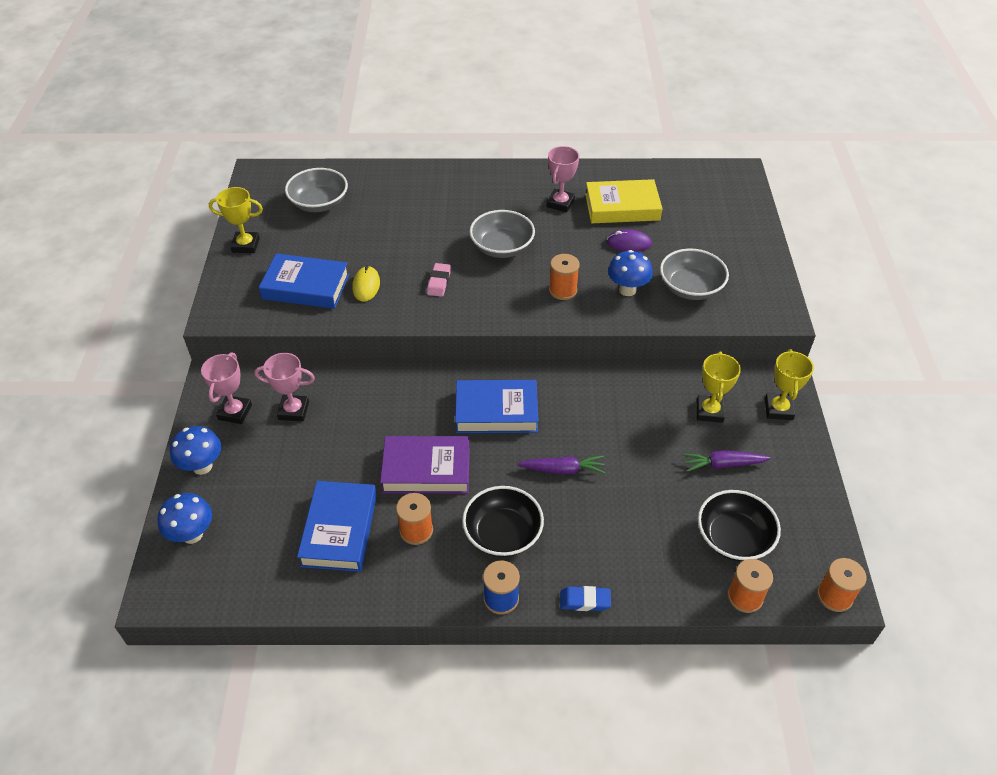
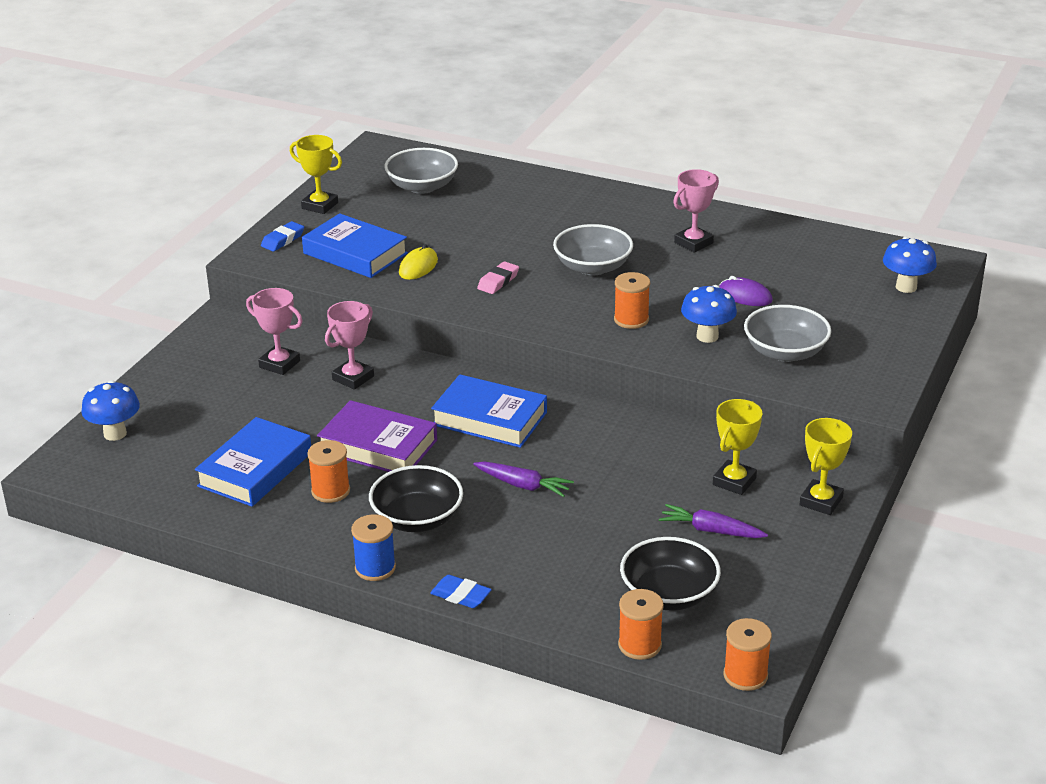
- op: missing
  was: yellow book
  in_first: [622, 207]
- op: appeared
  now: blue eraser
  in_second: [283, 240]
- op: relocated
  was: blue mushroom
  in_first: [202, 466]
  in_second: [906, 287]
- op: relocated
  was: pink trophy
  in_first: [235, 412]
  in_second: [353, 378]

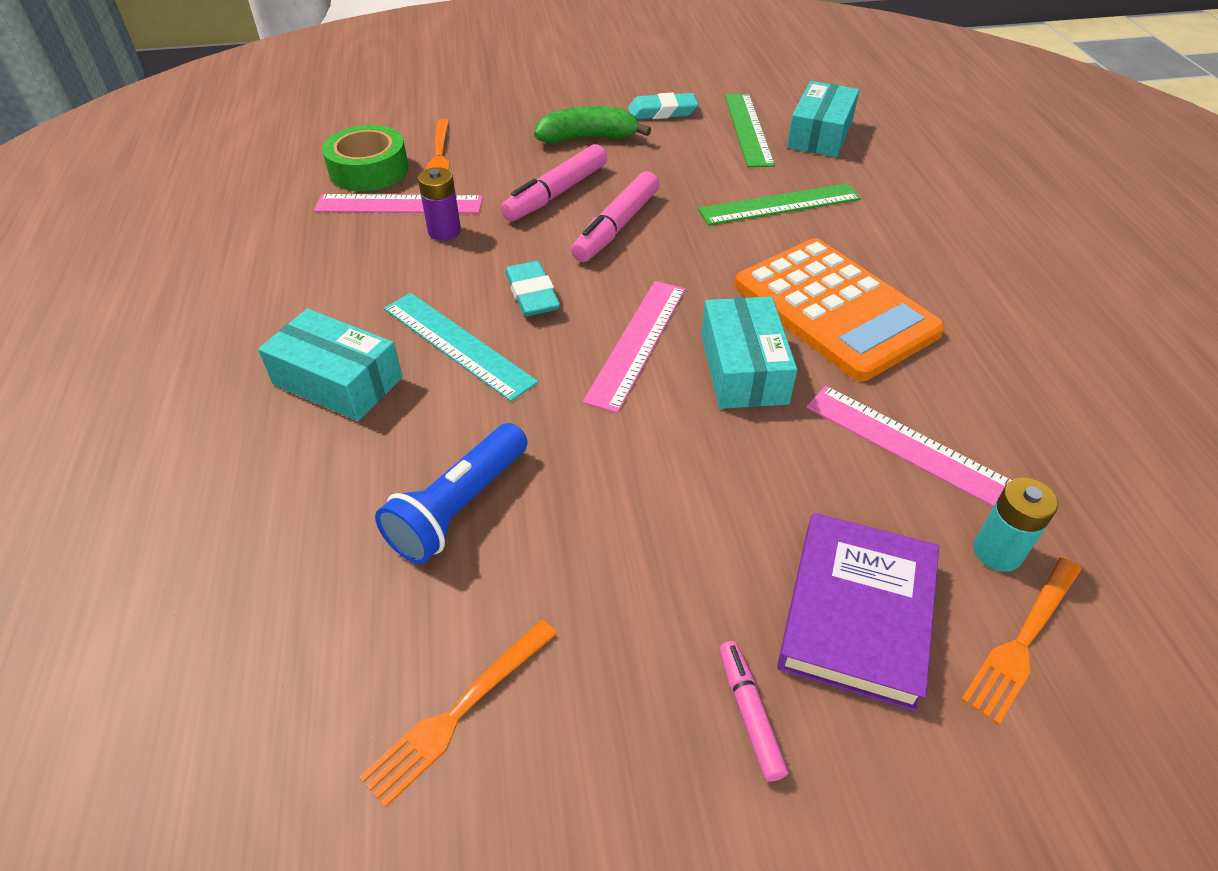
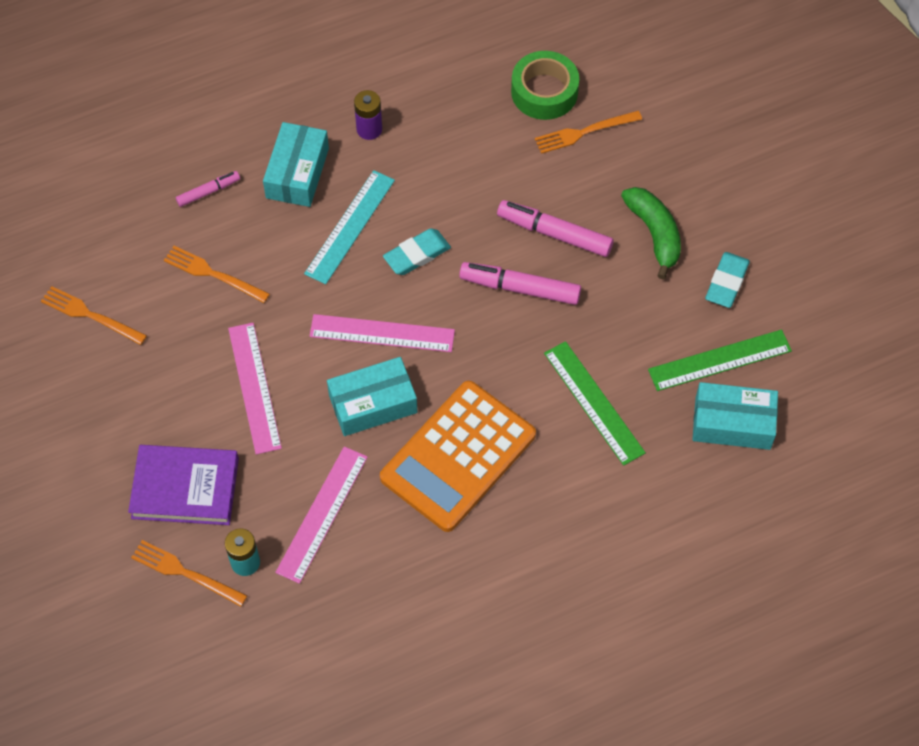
- op: relocated
  was: pink ruler
  in_first: [399, 204]
  in_second: [254, 387]
- op: relocated
  was: purple battery
  in_first: [444, 231]
  in_second: [369, 129]
- op: relocated
  was: pink marker
  in_first: [749, 713]
  in_second: [208, 192]
- op: exchanged
  was: blue flashlight
  now: orange fork
  in_first: [459, 507]
  in_second: [213, 274]
- op: spun
  was: turquoise eraser
  in_first: [662, 112]
  in_second: [726, 282]
  clockwise: 45

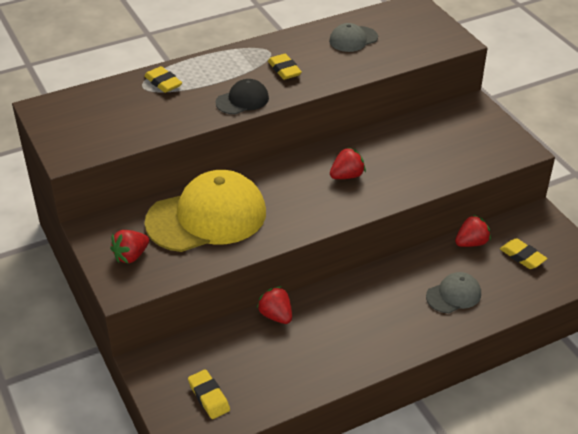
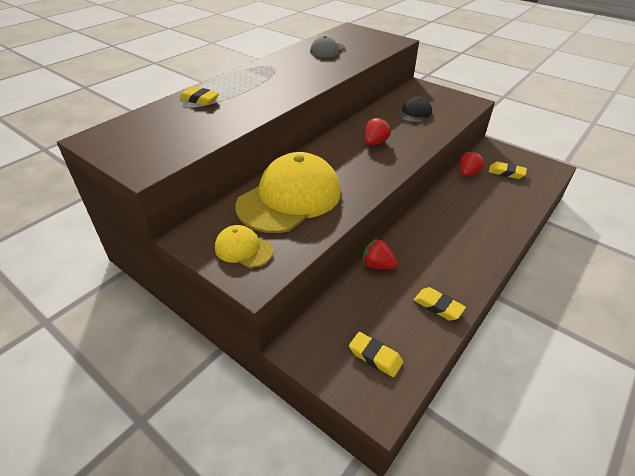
- op: missing
  was: grey cap
  in_first: [454, 295]
- op: relocated
  was: black cap
  in_first: [242, 100]
  in_second: [414, 113]
- op: relocated
  was: yellow eraser
  in_first: [284, 70]
  in_second: [438, 306]
- op: exchanged
  was: red strawberry
  now: yellow cap
  in_first: [131, 256]
  in_second: [243, 249]

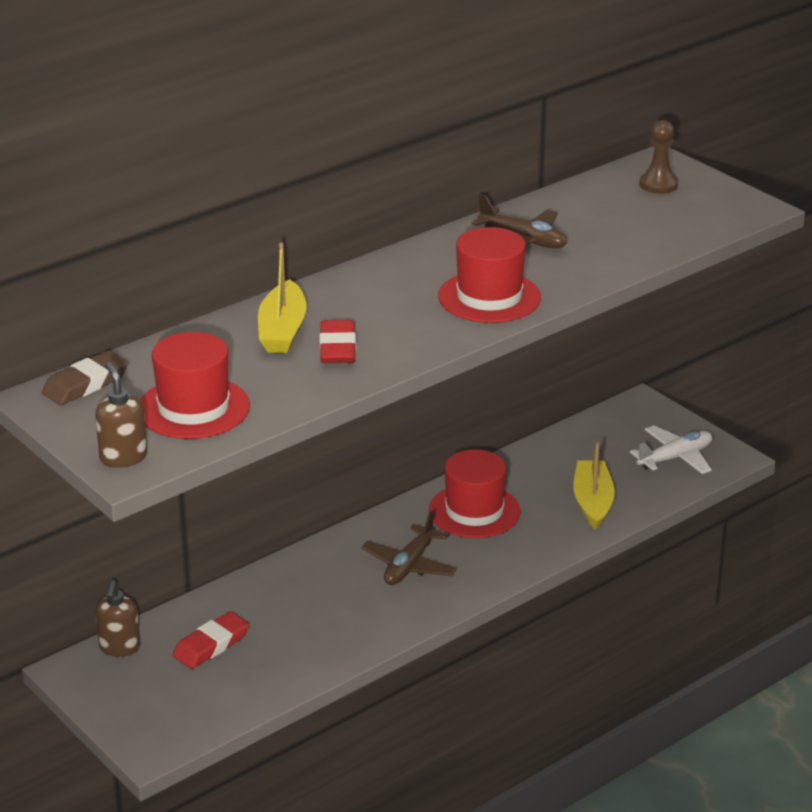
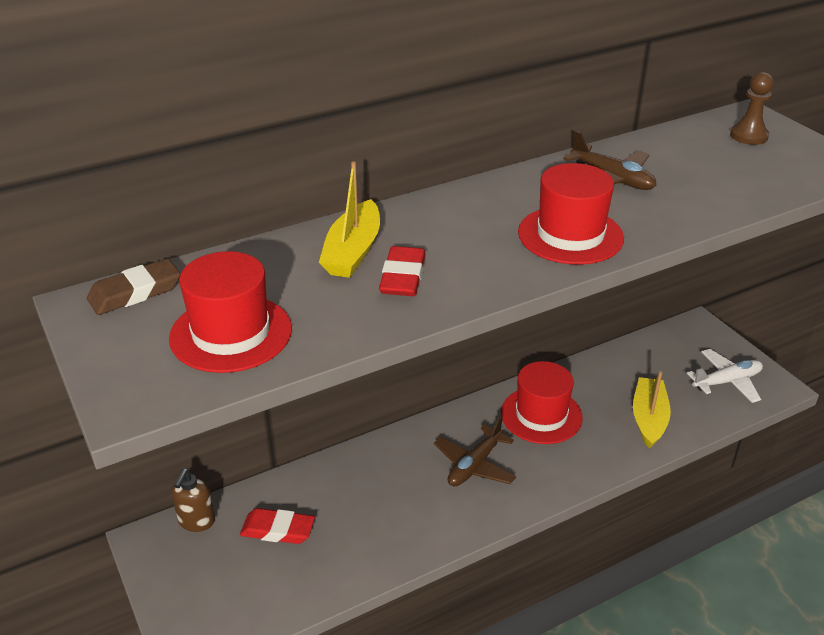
- op: missing
  was: brown soap dispenser
  in_first: [123, 457]
- op: spun
  was: red eraser
  in_first: [211, 645]
  in_second: [278, 530]
  clockwise: 45

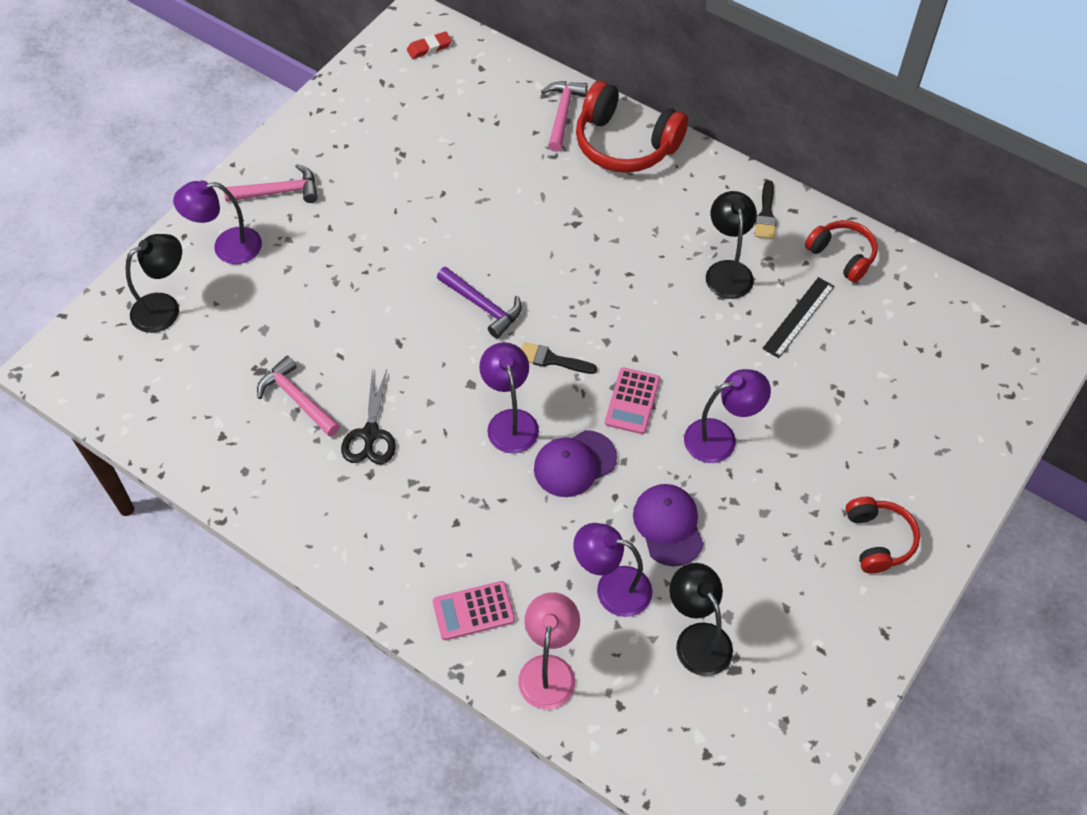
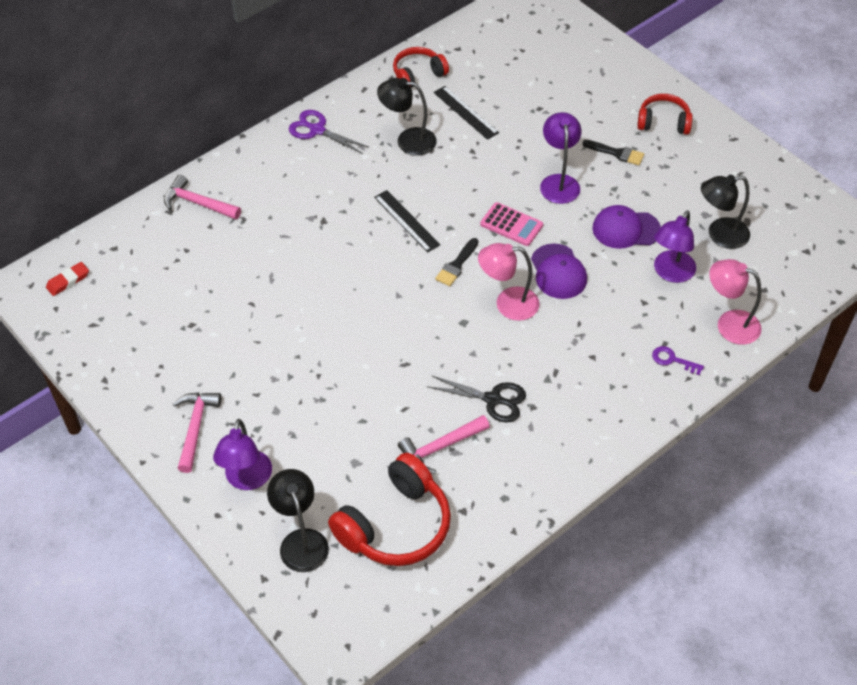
- op: missing
  was: purple hammer
  in_first: [483, 306]
- op: appeared
  now: purple scissors
  in_second: [317, 130]
- op: appeared
  now: black ruler
  in_second: [406, 221]
- op: relocated
  was: red headphones
  in_first: [625, 143]
  in_second: [395, 525]
- op: relocated
  was: black brush
  in_first: [766, 214]
  in_second: [616, 153]
- op: exchanged
  was: pink calculator
  now: purple key
  in_first: [473, 611]
  in_second: [672, 360]
- op: colour
  was: purple lamp
  now: pink lamp
  in_first: [510, 421]
  in_second: [507, 304]
- op: spun
  was: red eraser
  in_first: [429, 48]
  in_second: [68, 281]
  clockwise: 60

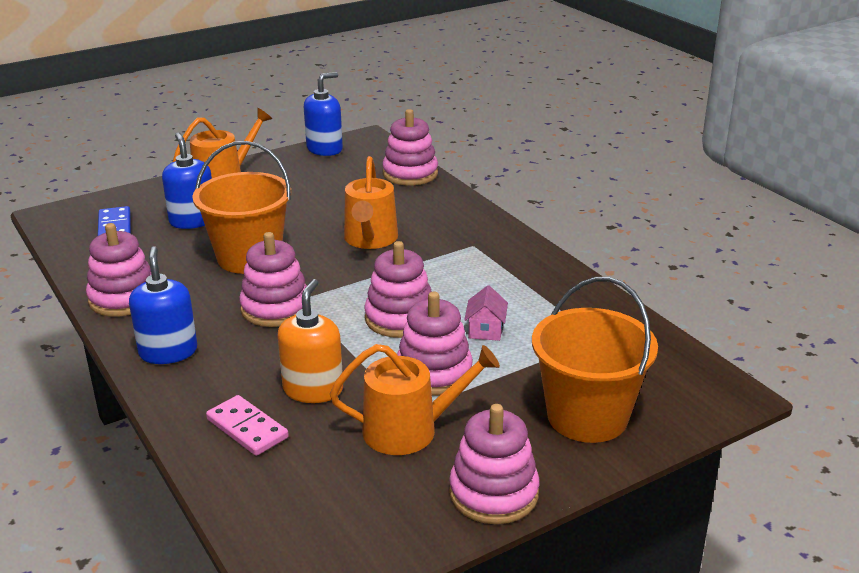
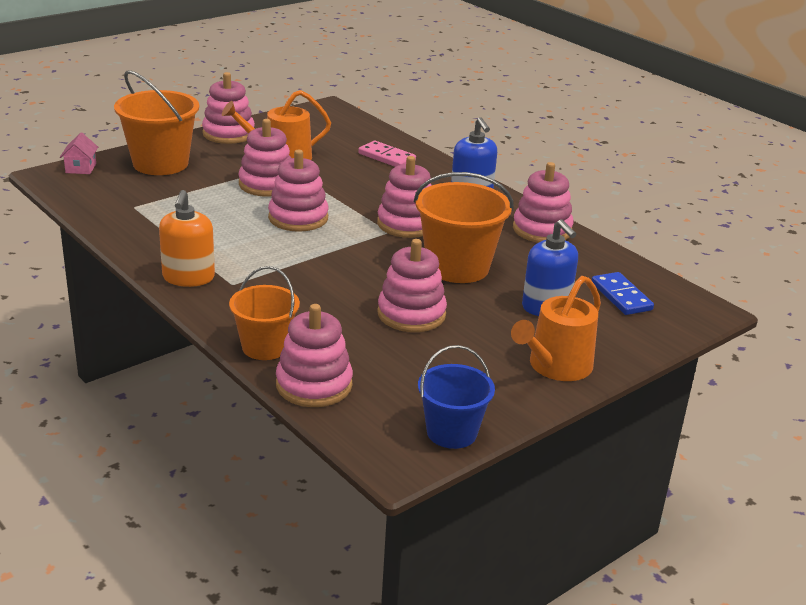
- op: missing
  was: orange watering can
  in_first: [370, 239]
- op: appeared
  now: orange bucket
  in_second: [265, 347]
- op: appeared
  now: pink stacking toy
  in_second: [411, 314]
- op: relocated
  was: orange soap dispenser
  in_first: [313, 389]
  in_second: [188, 277]
- op: relocated
  was: pink house
  in_first: [485, 330]
  in_second: [81, 168]
- op: exchanged
  was: blue soap dispenser
  now: blue bucket
  in_first: [325, 149]
  in_second: [451, 432]

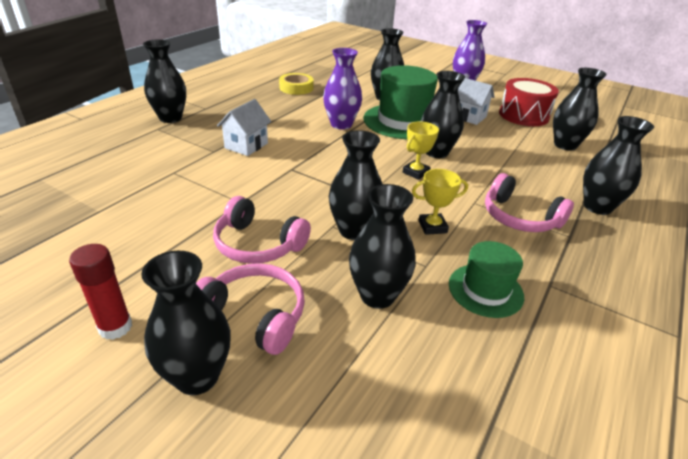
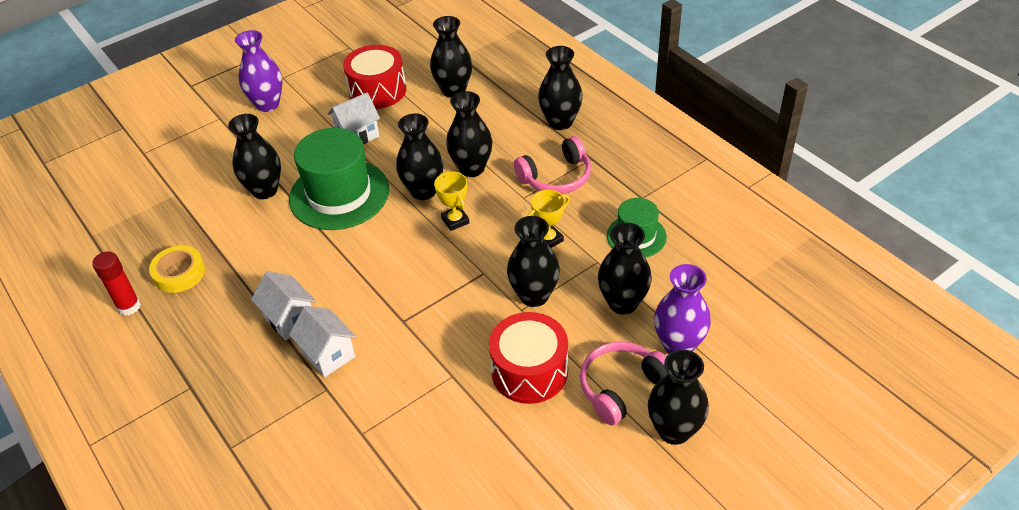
- op: appeared
  now: white house
  in_second: [290, 319]
- op: relocated
  was: red glue stick
  in_first: [115, 327]
  in_second: [129, 306]
- op: relocated
  was: black vase
  in_first: [170, 118]
  in_second: [472, 168]
- op: relocated
  was: purple vase
  in_first: [341, 124]
  in_second: [678, 345]
- op: exchanged
  was: pink headphones
  now: red drum
  in_first: [258, 244]
  in_second: [529, 371]
- op: spun
  was: yellow trophy
  in_first: [432, 227]
  in_second: [548, 239]
  clockwise: 45

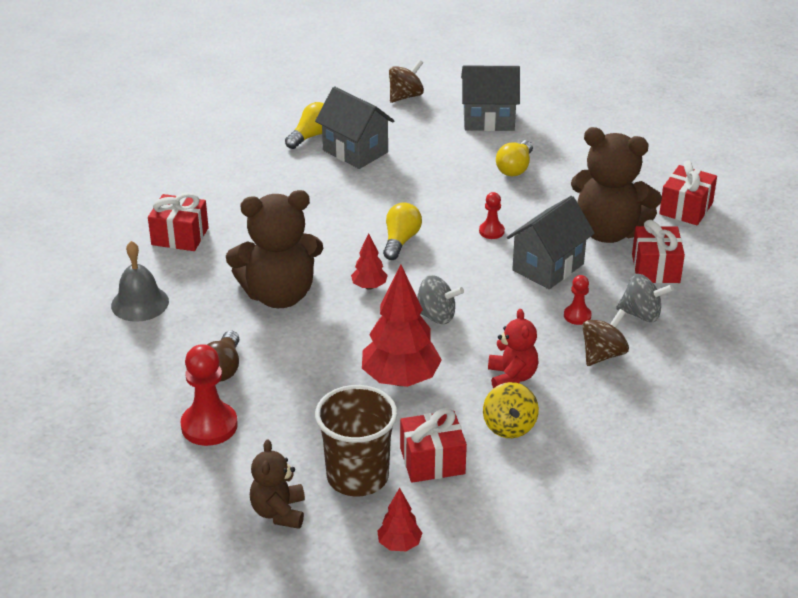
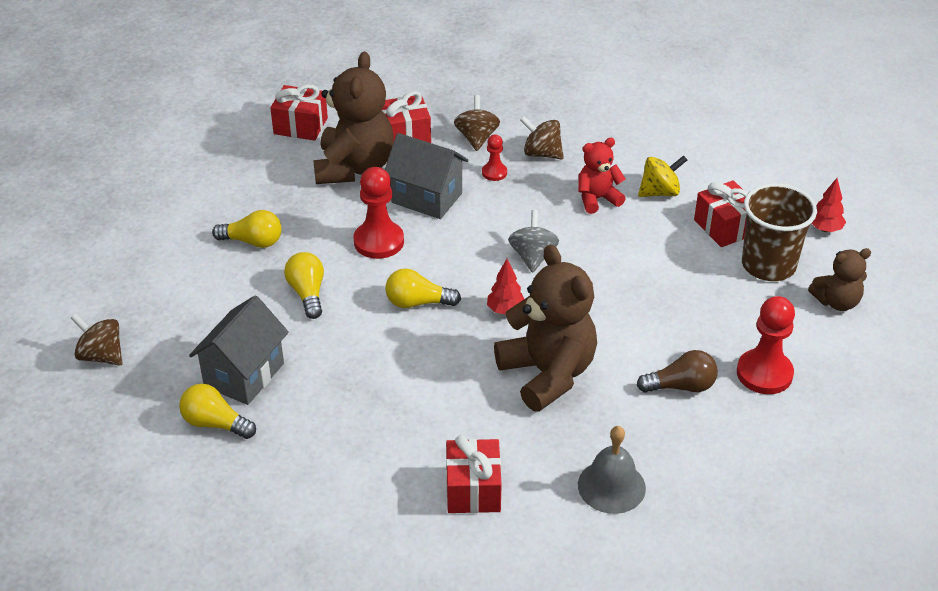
- op: missing
  was: red tree
  in_first: [400, 379]
- op: missing
  was: grey house
  in_first: [488, 120]
- op: appeared
  now: yellow light bulb
  in_second: [307, 294]
- op: colour
  was: grey spinning top
  now: brown spinning top
  in_first: [641, 314]
  in_second: [476, 138]
- op: size
  was: red pawn
  in_first: [491, 231]
  in_second: [379, 242]
  ratio: 1.87

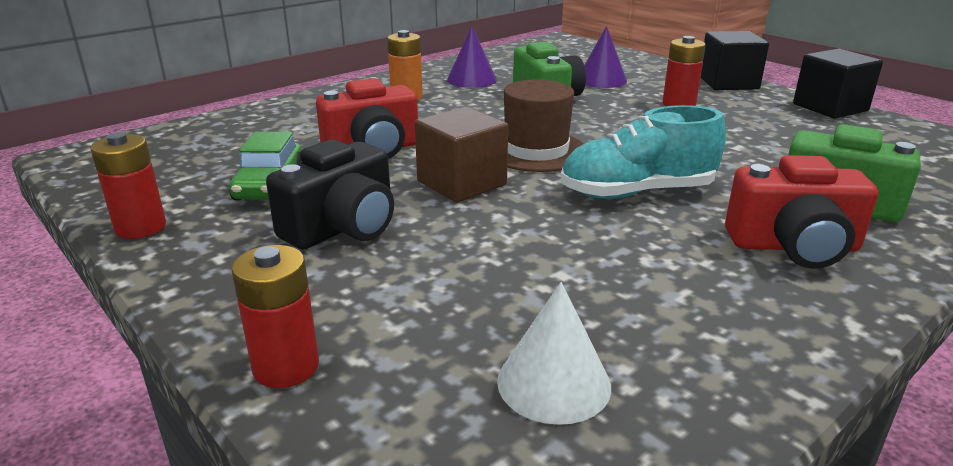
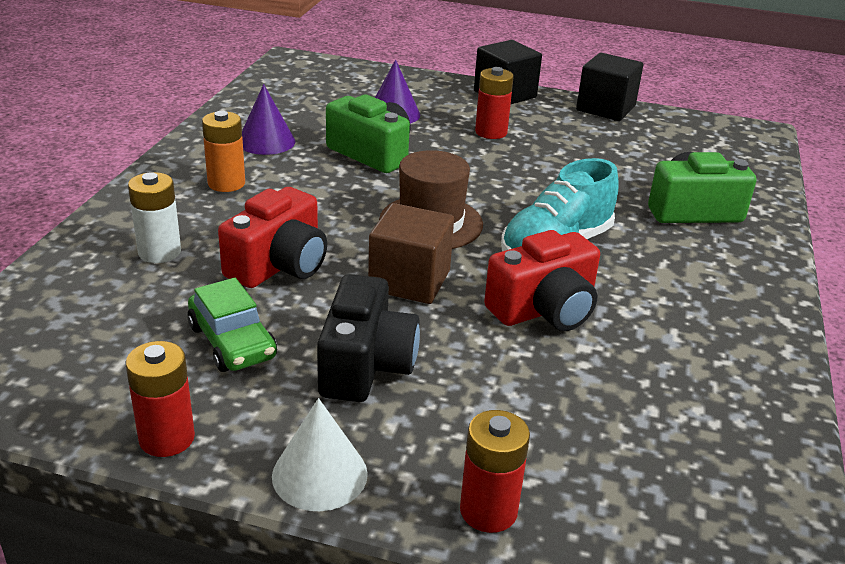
- op: appeared
  now: white battery
  in_second: [159, 252]
- op: relocated
  was: white cone
  in_first: [554, 383]
  in_second: [319, 474]
- op: relocated
  was: red camera
  in_first: [794, 246]
  in_second: [544, 310]

